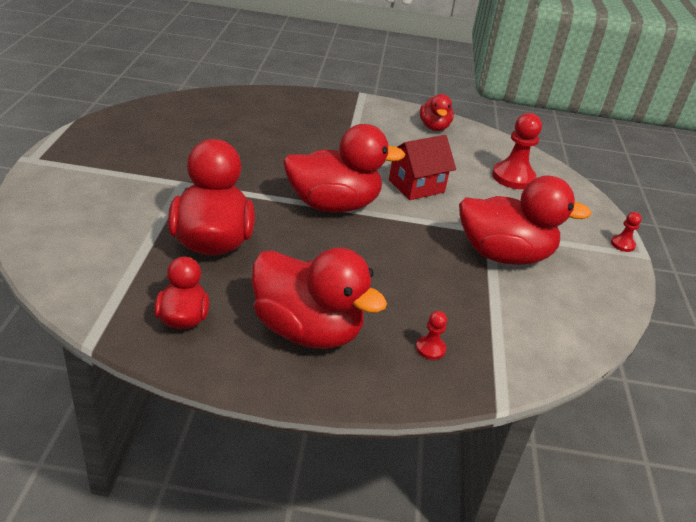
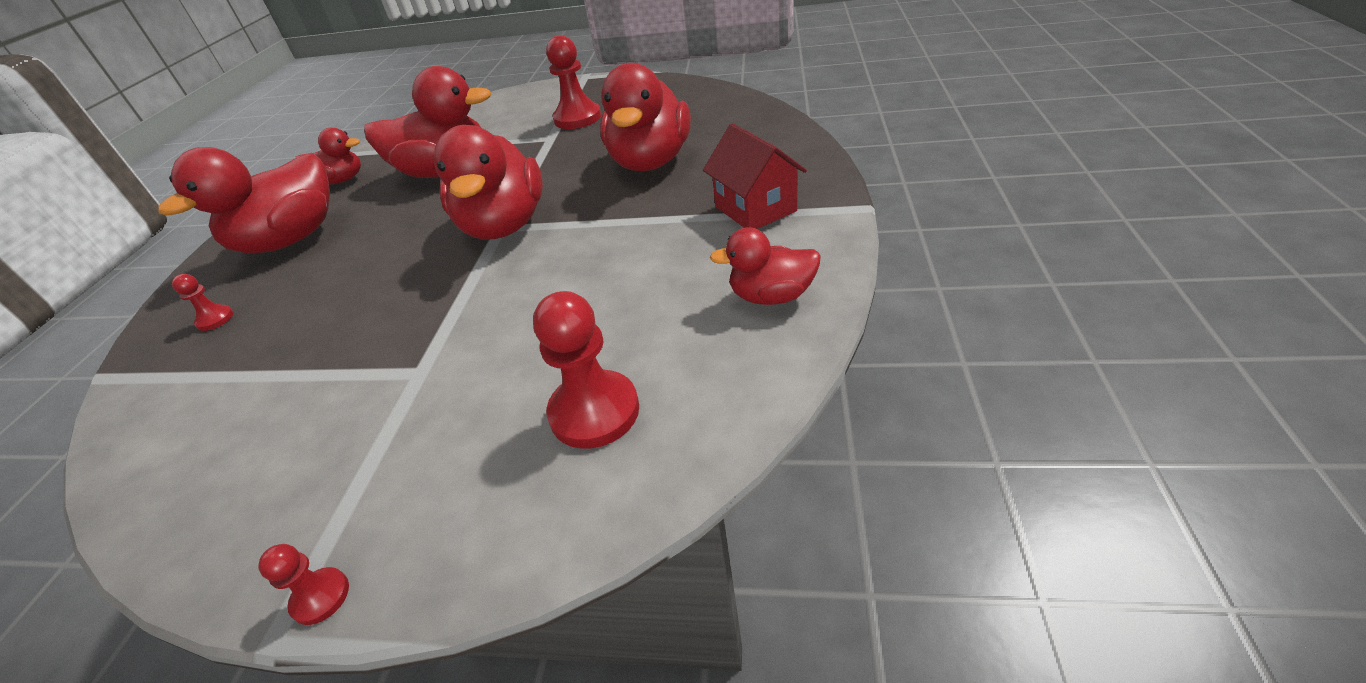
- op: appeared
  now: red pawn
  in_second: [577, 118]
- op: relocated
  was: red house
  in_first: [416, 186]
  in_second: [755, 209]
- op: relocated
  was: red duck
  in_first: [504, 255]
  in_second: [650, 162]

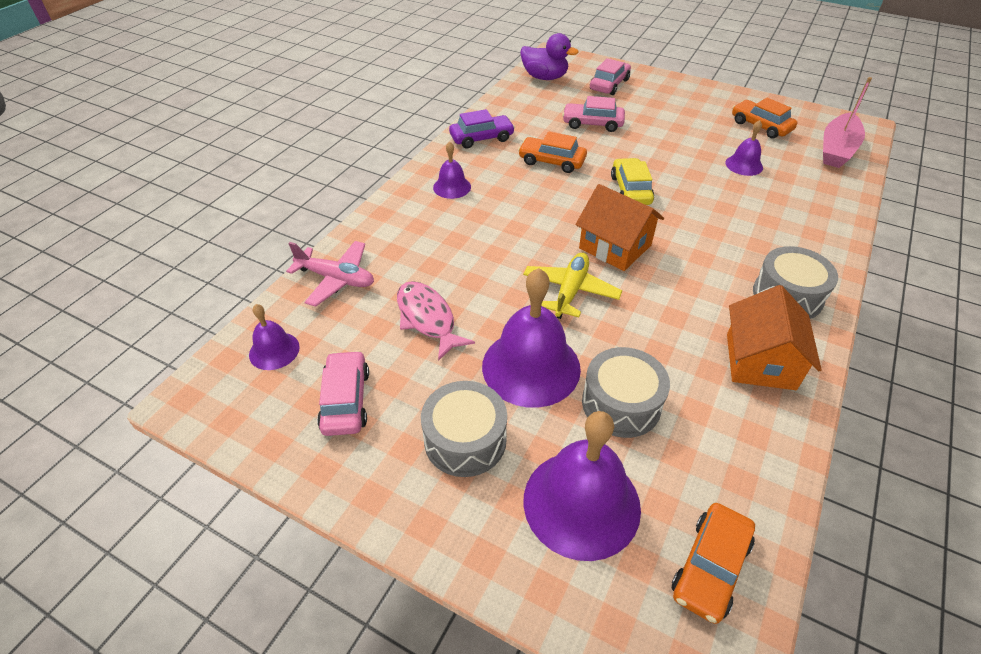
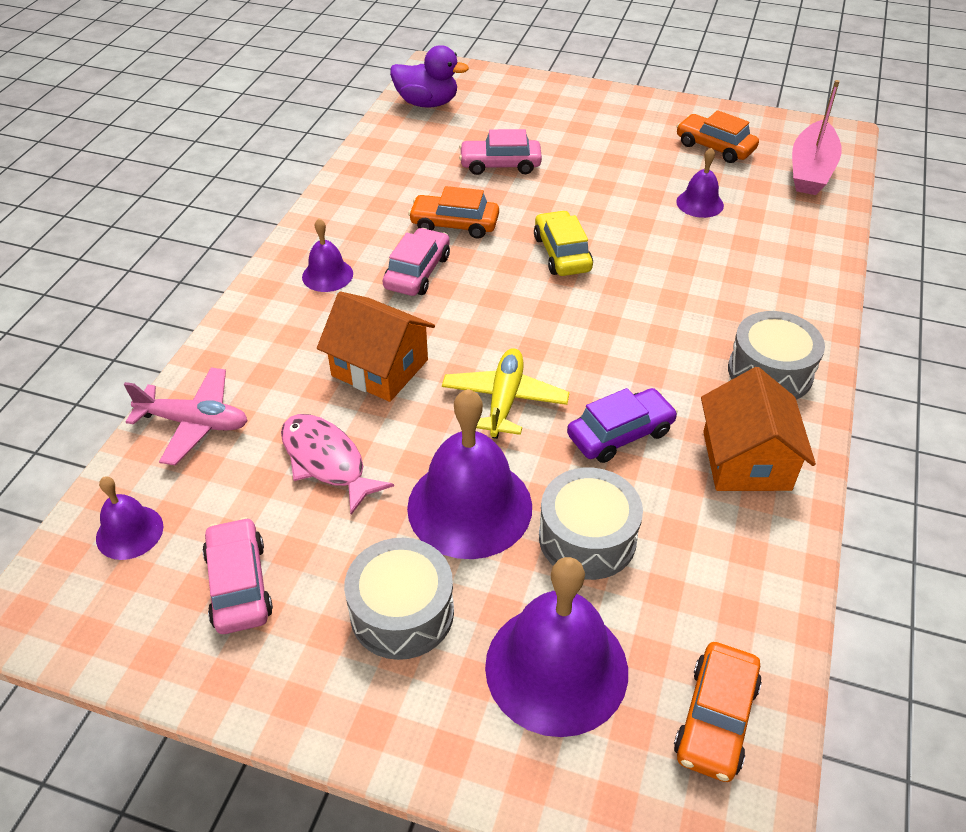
- op: relocated
  was: purple car
  in_first: [481, 138]
  in_second: [620, 434]
- op: relocated
  was: orange house
  in_first: [615, 246]
  in_second: [379, 368]
- op: relocated
  was: pink car
  in_first: [609, 85]
  in_second: [417, 272]

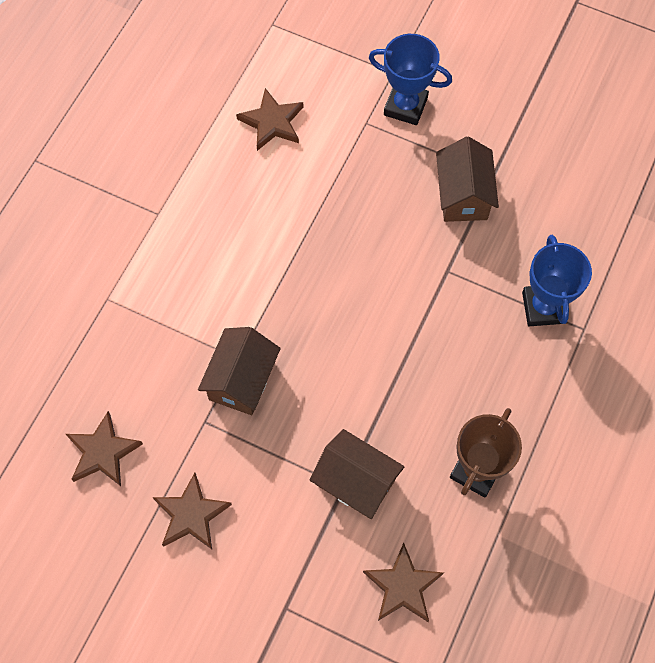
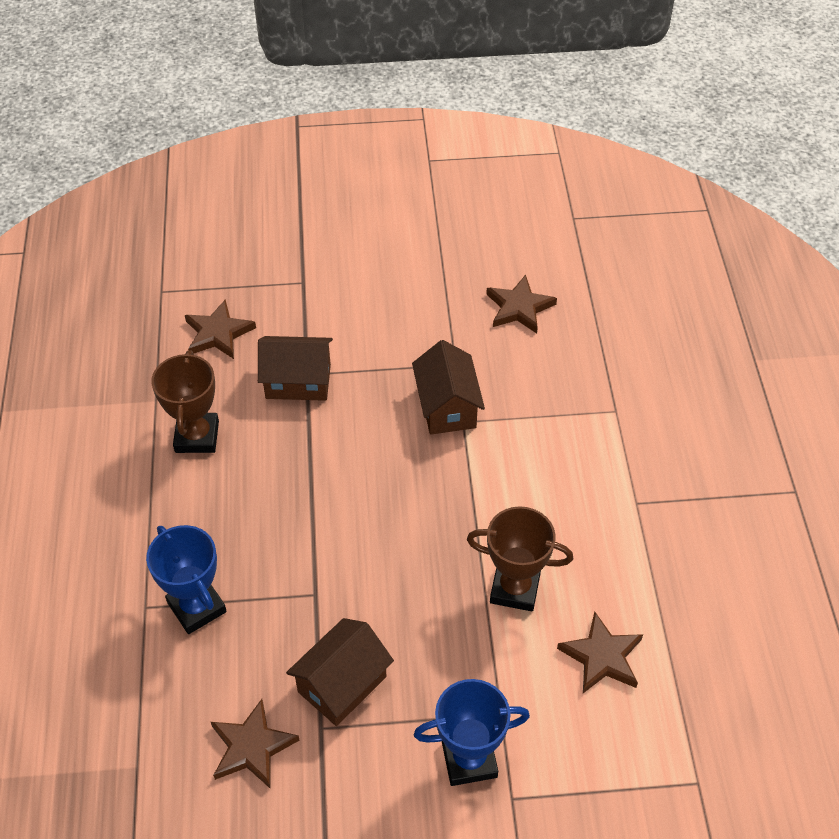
- op: appeared
  now: brown trophy
  in_second: [515, 589]
- op: relocated
  was: brown star
  in_first: [191, 514]
  in_second: [252, 747]
- op: spun
  was: brown house
  in_first: [463, 195]
  in_second: [342, 684]
  clockwise: 75

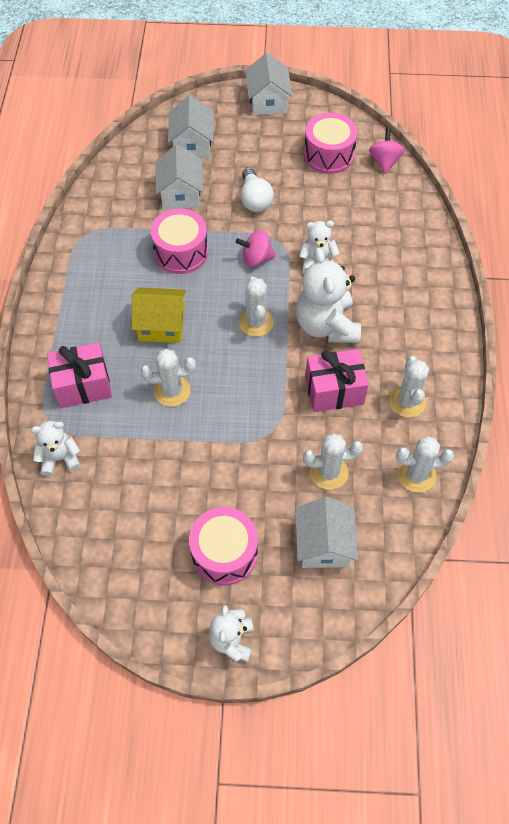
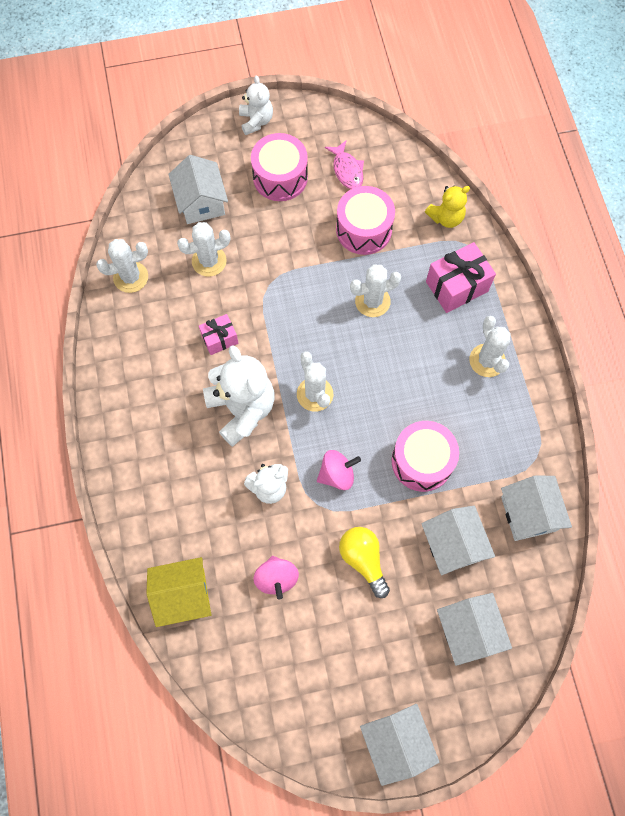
- op: appeared
  now: pink fish
  in_second: [347, 170]
- op: appeared
  now: white house
  in_second: [528, 513]
- op: relocated
  was: yellow house
  in_first: [162, 325]
  in_second: [183, 595]
- op: relocated
  was: pink drum
  in_first: [329, 155]
  in_second: [364, 229]
- op: relocated
  was: pink spinning top
  in_first: [384, 161]
  in_second: [276, 578]
- op: relocated
  was: white cactus
  in_first: [407, 401]
  in_second: [487, 360]
- op: colour
  was: white teddy bear
  now: yellow teddy bear
  in_first: [60, 458]
  in_second: [446, 217]
- op: colour
  was: white light bulb
  now: yellow light bulb
  in_first: [255, 199]
  in_second: [363, 560]
- op: size
  was: pink gift
  in_first: [334, 391]
  in_second: [219, 339]
  ratio: 0.6

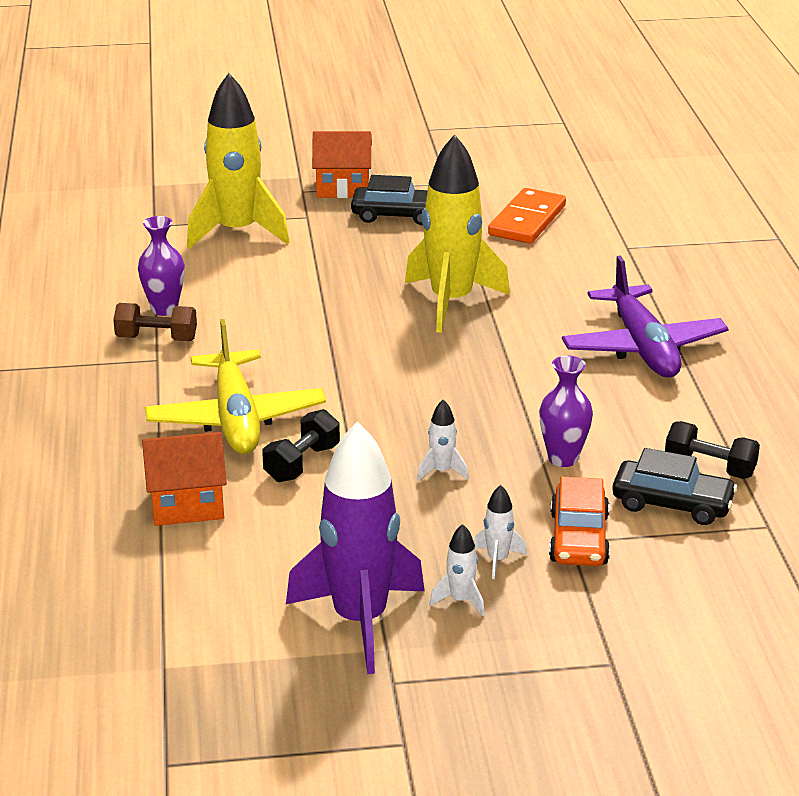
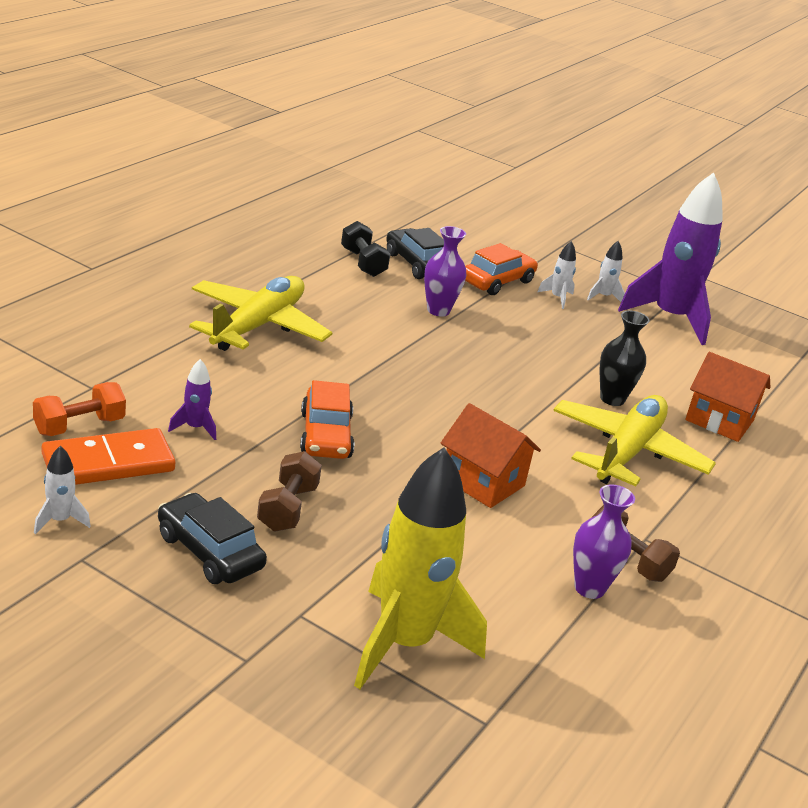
- op: appeared
  now: orange dumbbell
  in_second: [79, 426]
- op: appeared
  now: purple rocket
  in_second: [195, 428]
- op: appeared
  now: brown dumbbell
  in_second: [287, 508]
- op: relocated
  was: orange house
  in_first: [342, 187]
  in_second: [483, 482]
- op: relocated
  was: white rocket
  in_first: [442, 471]
  in_second: [60, 520]
- op: exchanged
  was: black dumbbell
  now: black vase
  in_first: [302, 463]
  in_second: [612, 399]
- op: exchanged
  was: yellow rocket
  now: orange car
  in_first: [451, 302]
  in_second: [326, 435]
- op: colour
  was: purple plane
  now: yellow plane
  in_first: [643, 347]
  in_second: [258, 326]

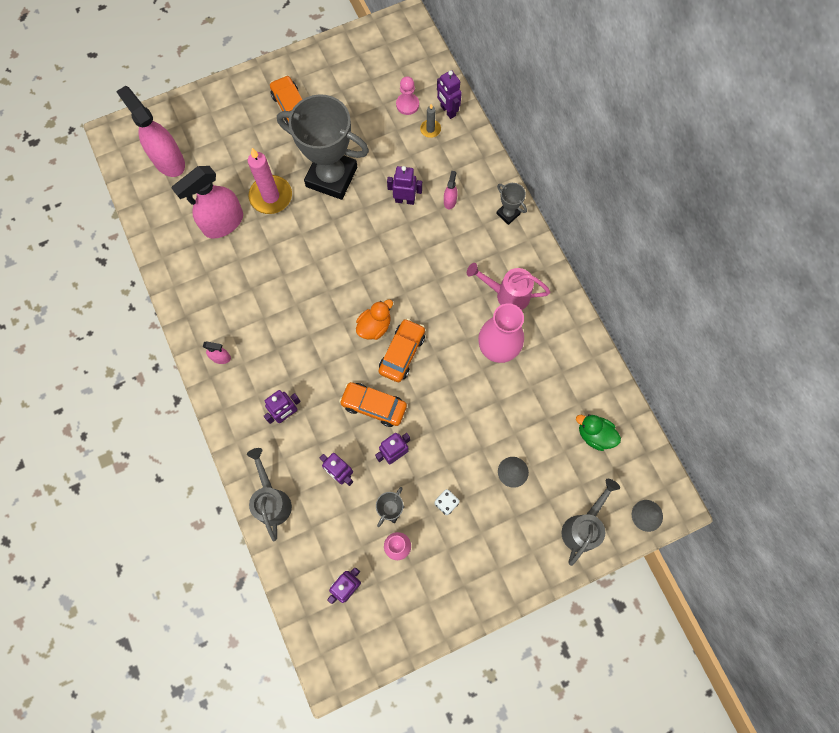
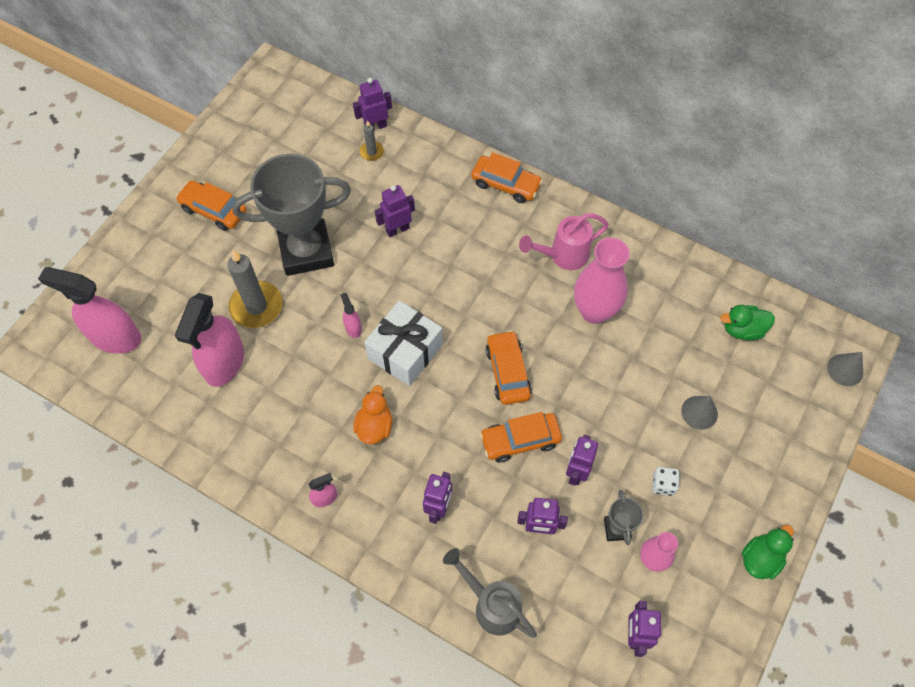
- op: missing
  was: pink pawn
  in_first: [407, 104]
- op: missing
  was: grey watering can
  in_first: [583, 527]
- op: appeared
  now: white gift
  in_second: [405, 351]
- op: appeared
  now: green duck
  in_second: [760, 559]
- op: relocated
  was: orange duck
  in_first: [374, 326]
  in_second: [374, 426]
- op: relocated
  was: pink spray bottle
  in_first: [450, 201]
  in_second: [353, 328]
- op: exchanged
  was: grey trophy
  now: orange car
  in_first: [508, 214]
  in_second: [506, 184]
- op: colour
  was: pink candle
  now: grey candle
  in_first: [271, 196]
  in_second: [256, 306]
- op: spun
  was: purple robot
  in_first: [447, 111]
  in_second: [375, 126]
  clockwise: 135

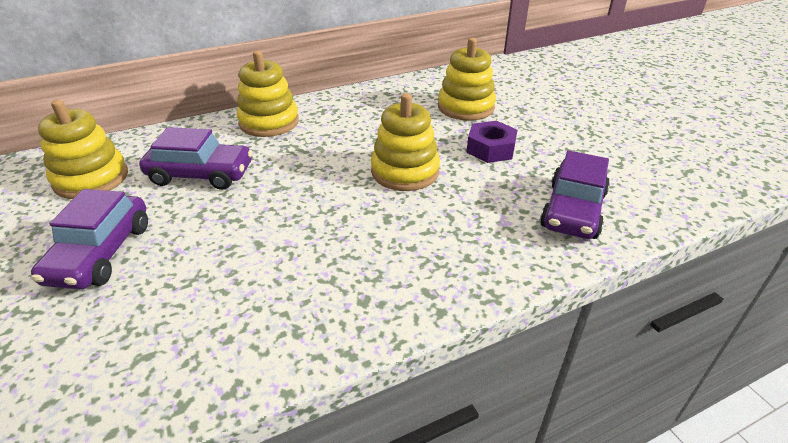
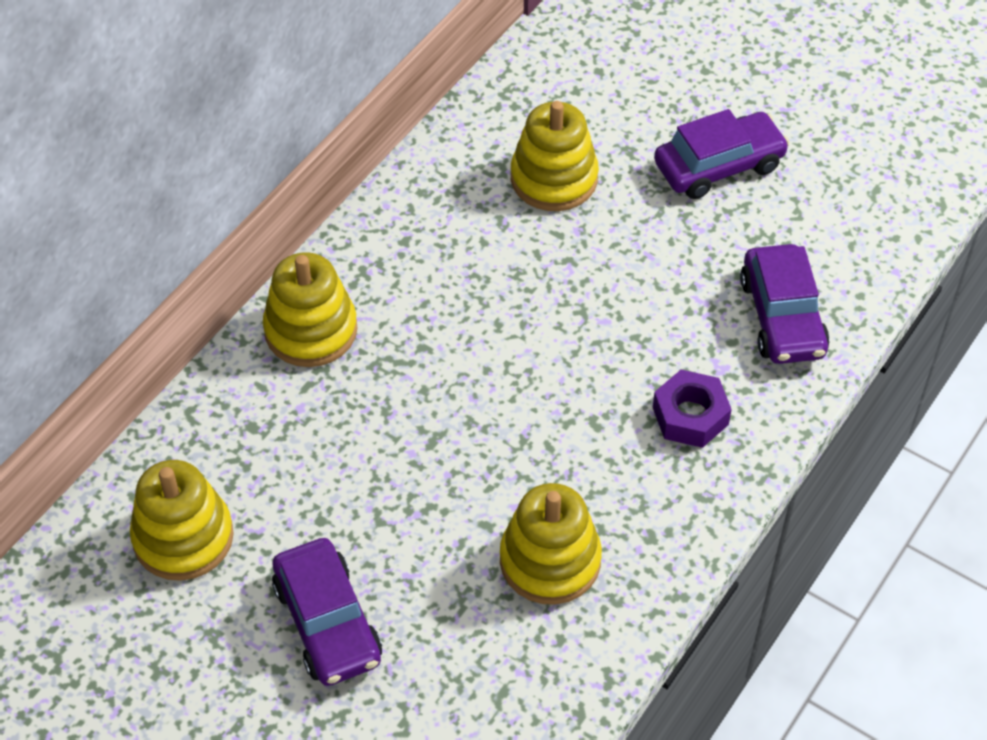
- op: relocated
  was: purple car
  in_first: [201, 174]
  in_second: [719, 166]
- op: relocated
  was: yellow stacking toy
  in_first: [405, 171]
  in_second: [550, 560]
- op: relocated
  was: purple nut
  in_first: [490, 149]
  in_second: [690, 416]

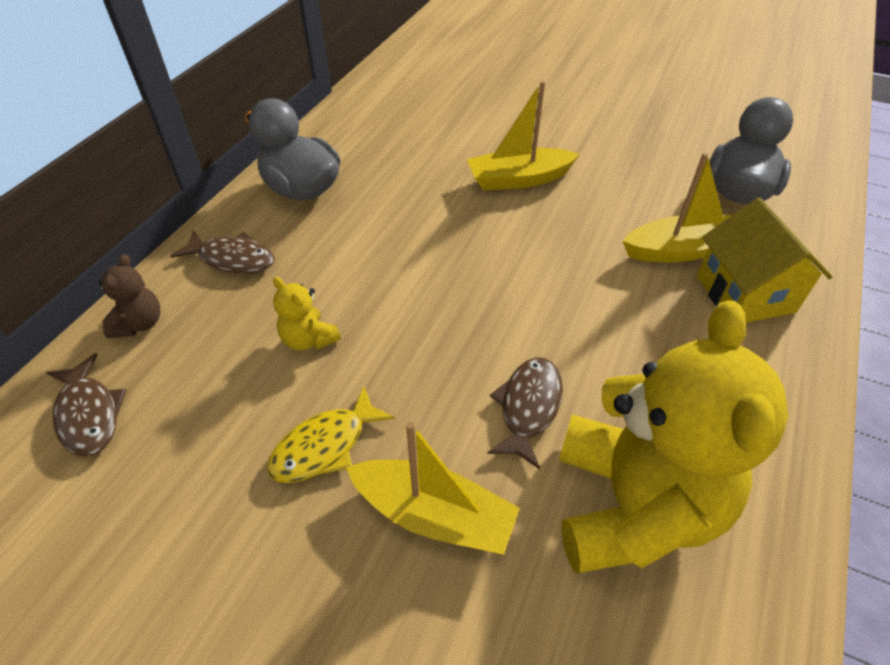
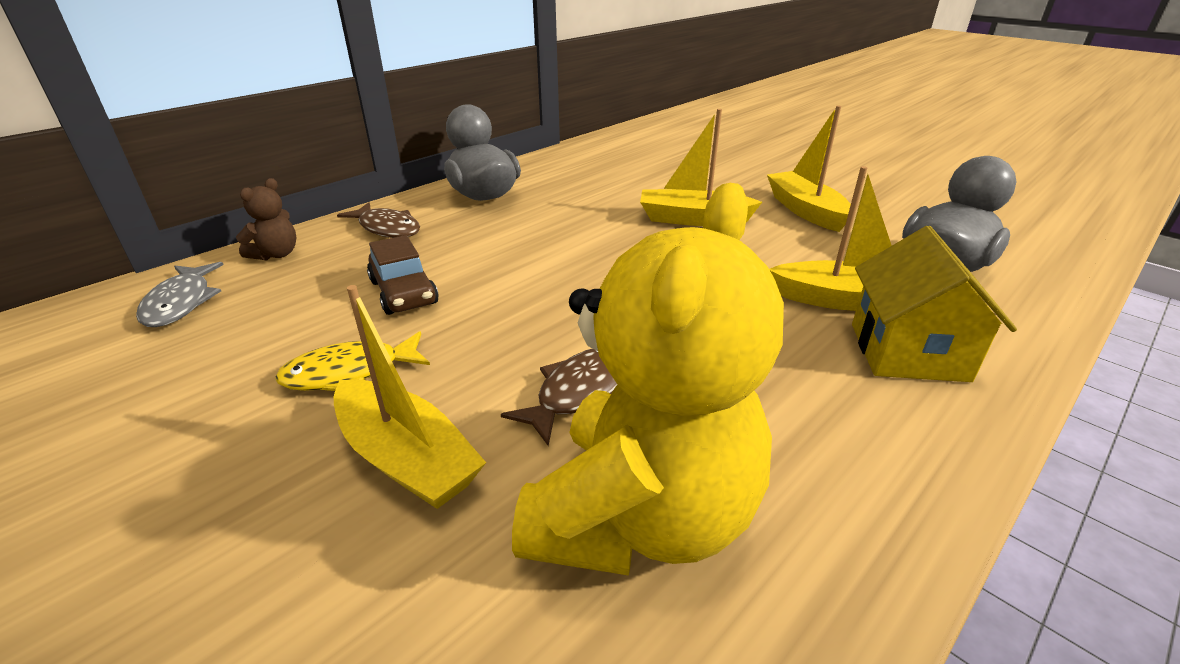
- op: appeared
  now: yellow boat
  in_second: [805, 211]
- op: exchanged
  was: yellow teddy bear
  now: brown car
  in_first: [309, 339]
  in_second: [404, 292]
- op: colour
  was: brown fish
  now: grey fish
  in_first: [89, 414]
  in_second: [181, 303]

